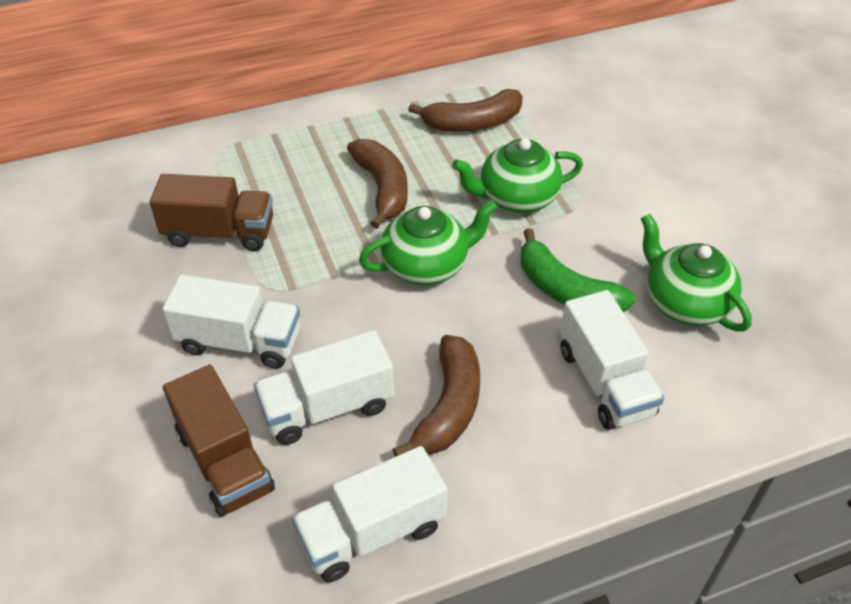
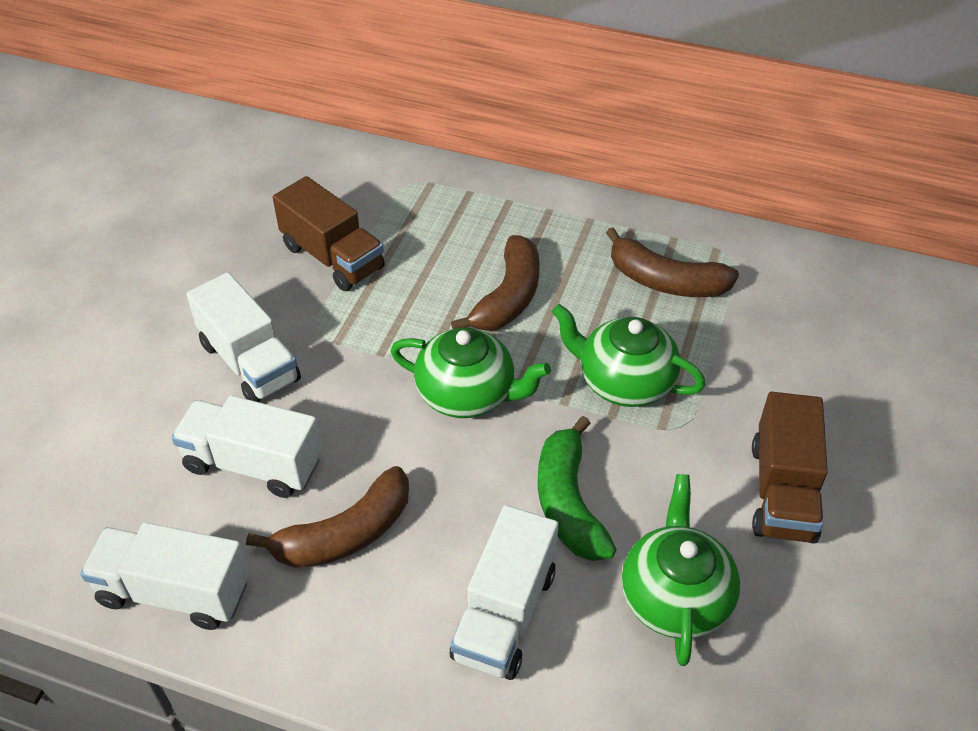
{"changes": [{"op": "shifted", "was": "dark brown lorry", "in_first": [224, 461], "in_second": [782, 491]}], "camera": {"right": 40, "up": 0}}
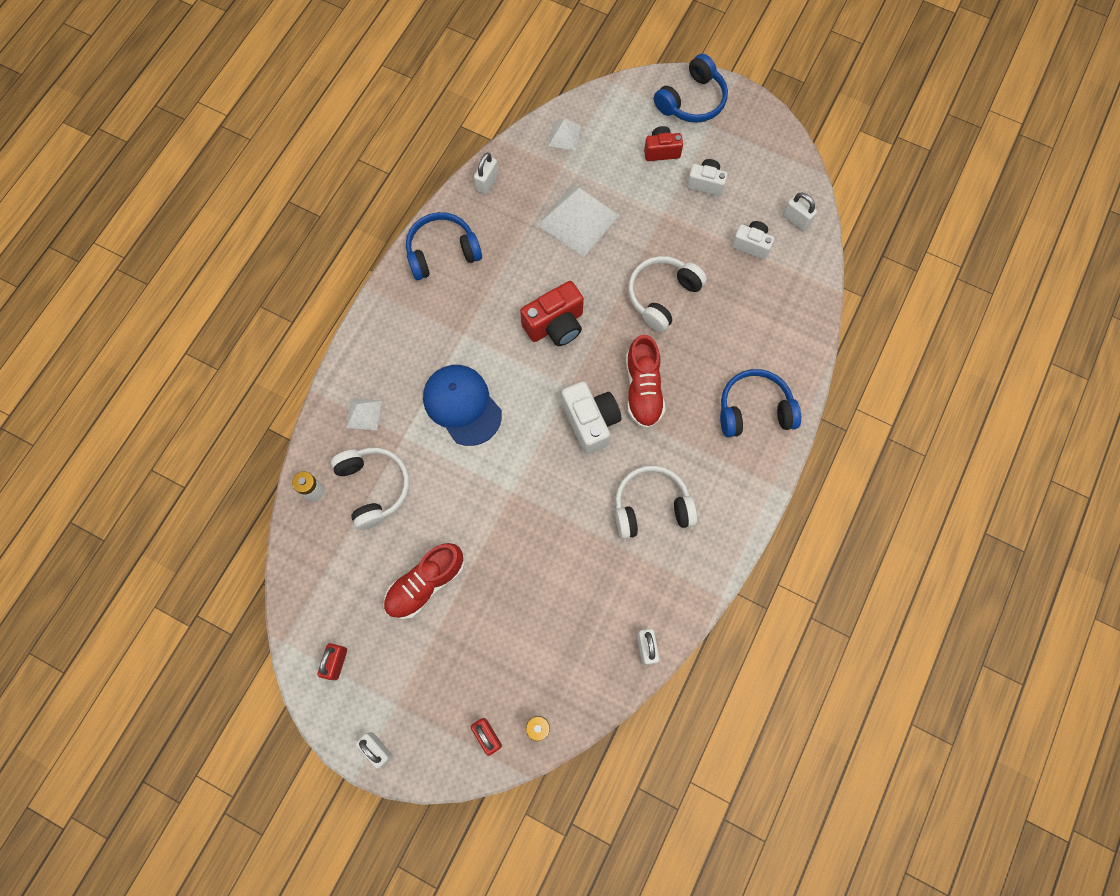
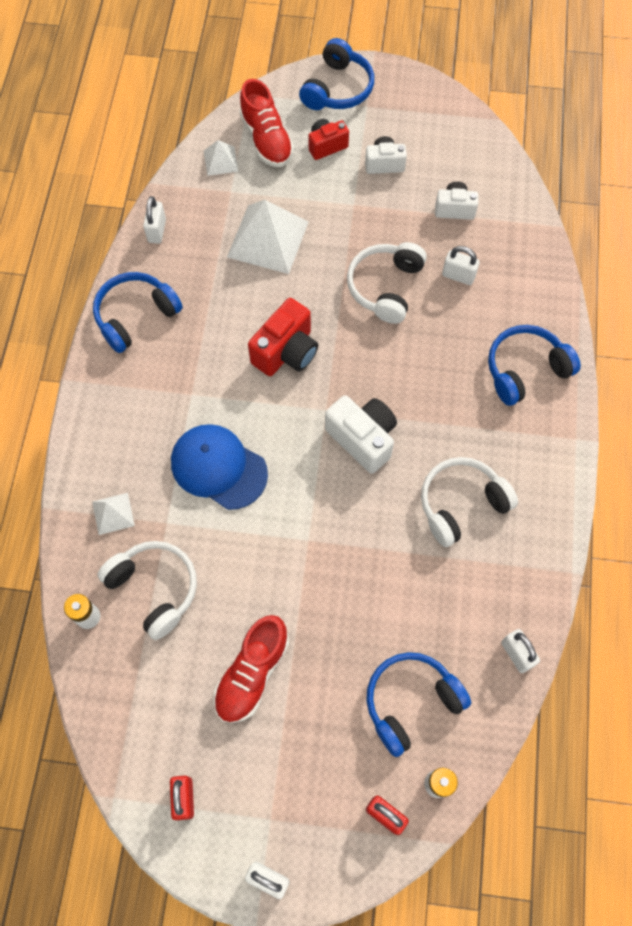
{"changes": [{"op": "new", "now": "cobalt headphones", "in_second": [411, 702]}, {"op": "shifted", "was": "red sneaker", "in_first": [643, 389], "in_second": [266, 139]}, {"op": "shifted", "was": "white padlock", "in_first": [796, 220], "in_second": [458, 276]}], "camera": {"right": -20, "up": -5}}
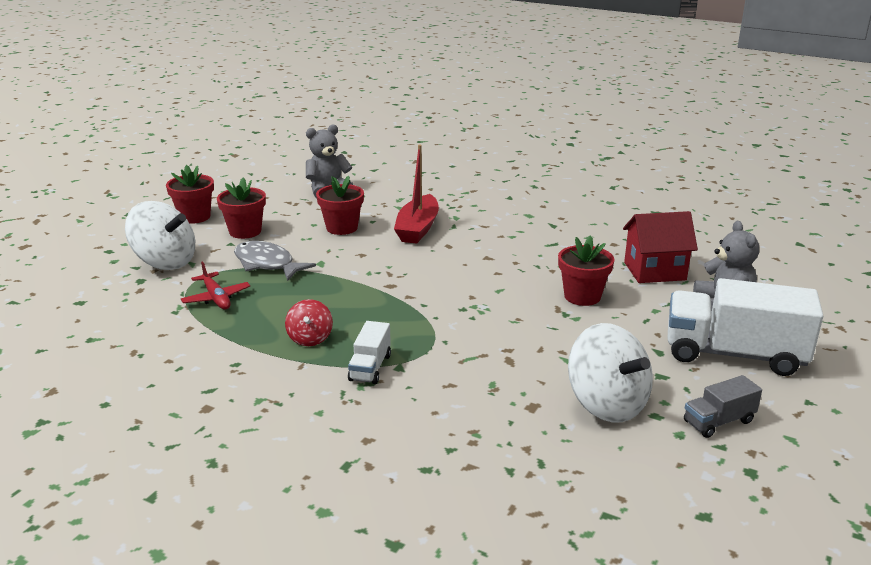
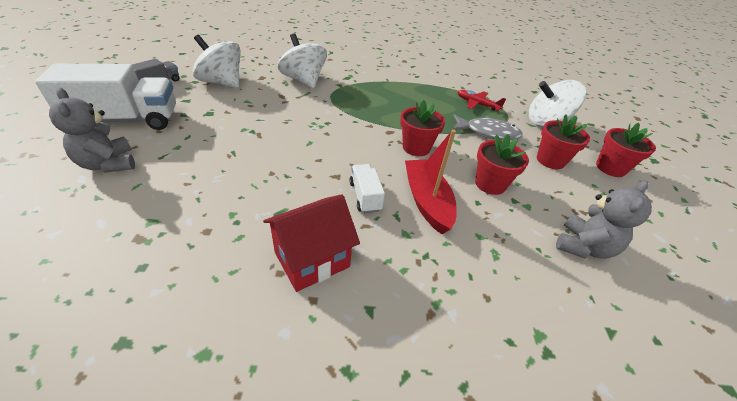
{"changes": [{"op": "gone", "was": "red spinning top", "in_first": [310, 338]}, {"op": "new", "now": "white spinning top", "in_second": [303, 80]}, {"op": "shifted", "was": "white lorry", "in_first": [370, 367], "in_second": [365, 196]}, {"op": "shifted", "was": "red flower pot", "in_first": [582, 296], "in_second": [416, 148]}, {"op": "shifted", "was": "red cottage", "in_first": [654, 271], "in_second": [312, 259]}], "camera": {"right": 150, "up": 15}}
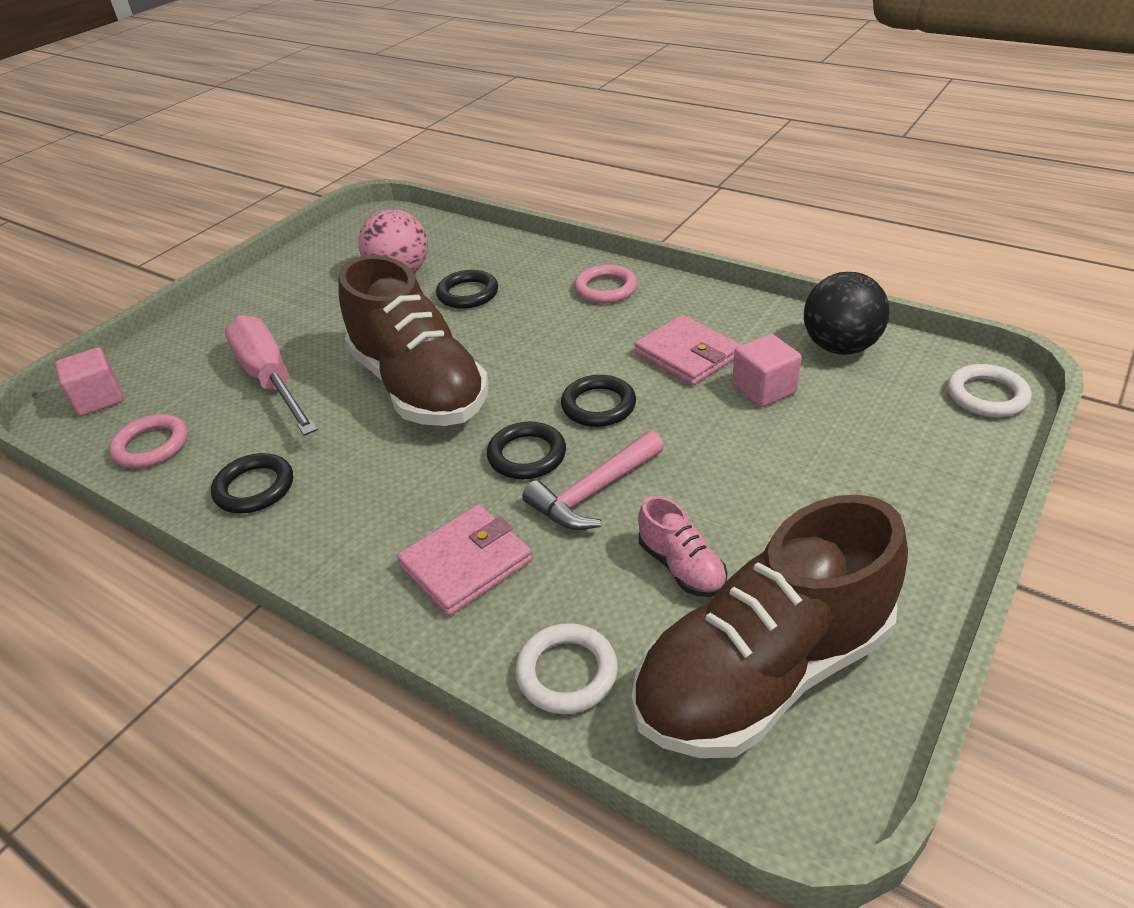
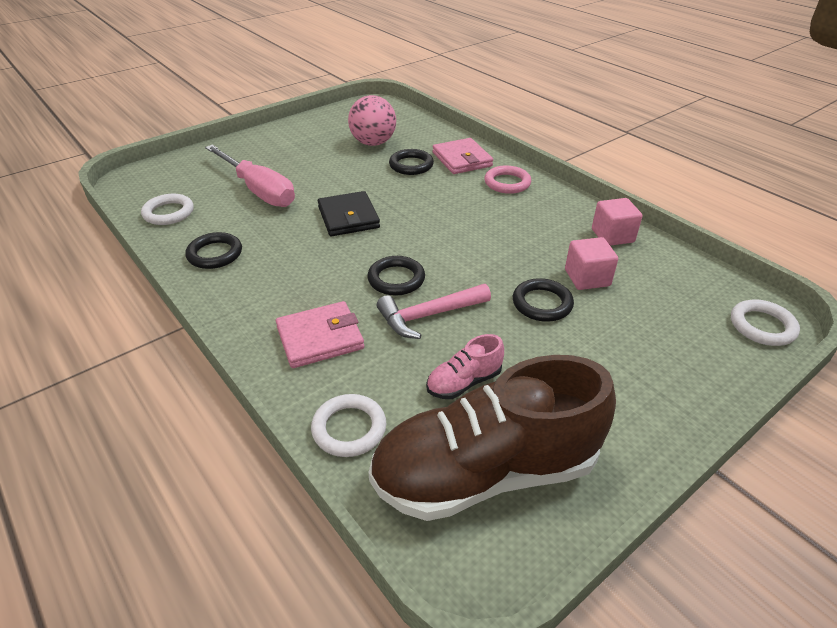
{"changes": [{"op": "gone", "was": "black ball", "in_first": [840, 347]}, {"op": "shifted", "was": "rose-pink solid cube", "in_first": [99, 399], "in_second": [612, 236]}, {"op": "shifted", "was": "black hoop", "in_first": [598, 405], "in_second": [542, 303]}, {"op": "shifted", "was": "rose-pink billfold", "in_first": [687, 355], "in_second": [462, 159]}, {"op": "swapped", "was": "dark brown sneaker", "now": "black billfold", "in_first": [419, 387], "in_second": [348, 217]}, {"op": "repainted", "was": "rose-pink hoop", "now": "white hoop", "in_first": [151, 446], "in_second": [168, 213]}, {"op": "rotated", "was": "rose-pink hand screwdriver", "in_first": [270, 380], "in_second": [258, 190], "clockwise": 150}, {"op": "rotated", "was": "rose-pink sneaker", "in_first": [681, 567], "in_second": [464, 382], "clockwise": 75}], "camera": {"right": 15, "up": 0}}
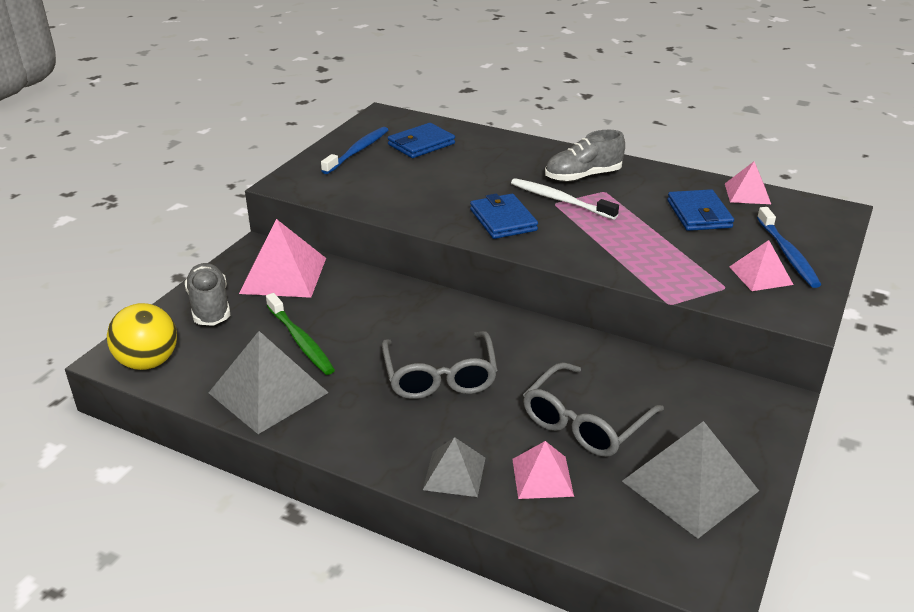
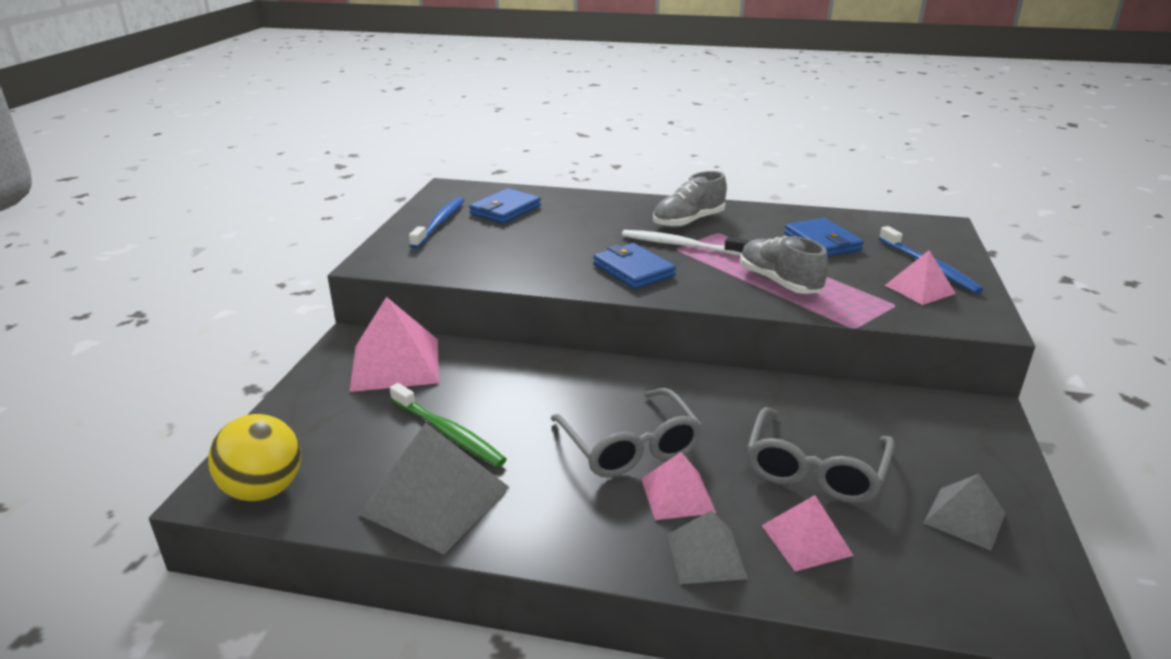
{"changes": [{"op": "shifted", "was": "ash-grey sneaker", "in_first": [210, 307], "in_second": [779, 282]}, {"op": "shifted", "was": "rose-pink solid pyramid", "in_first": [747, 193], "in_second": [677, 495]}, {"op": "scaled", "was": "ash-grey solid pyramid", "in_first": [690, 486], "in_second": [964, 518], "ratio": 0.58}], "camera": {"right": -15, "up": -5}}
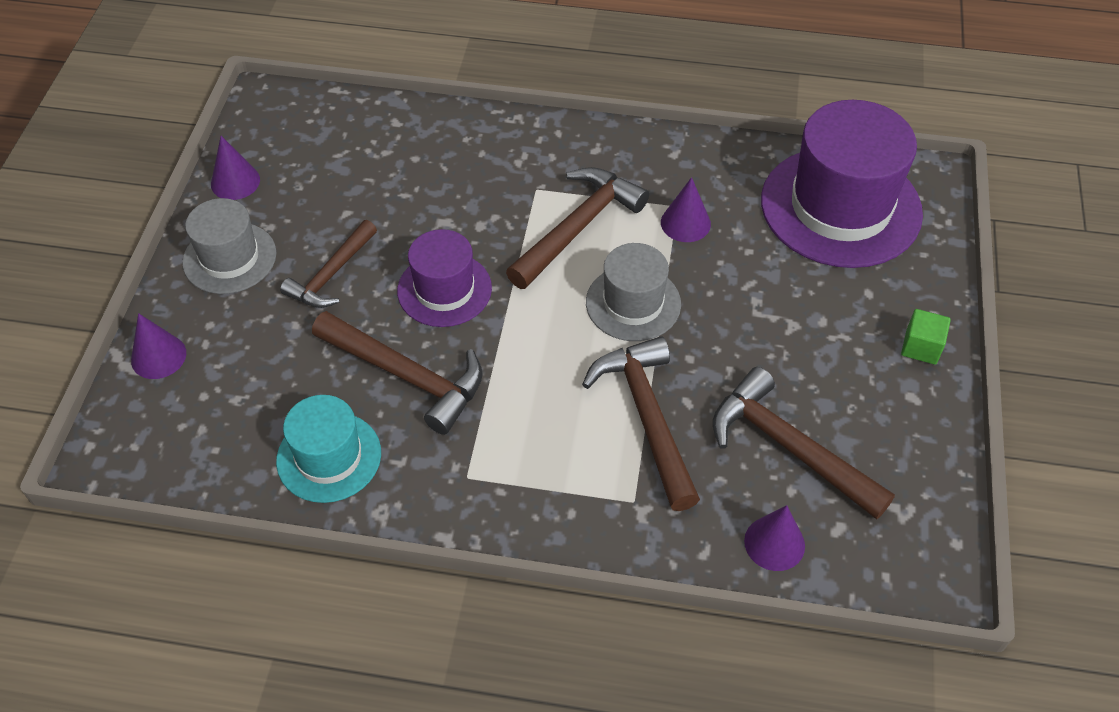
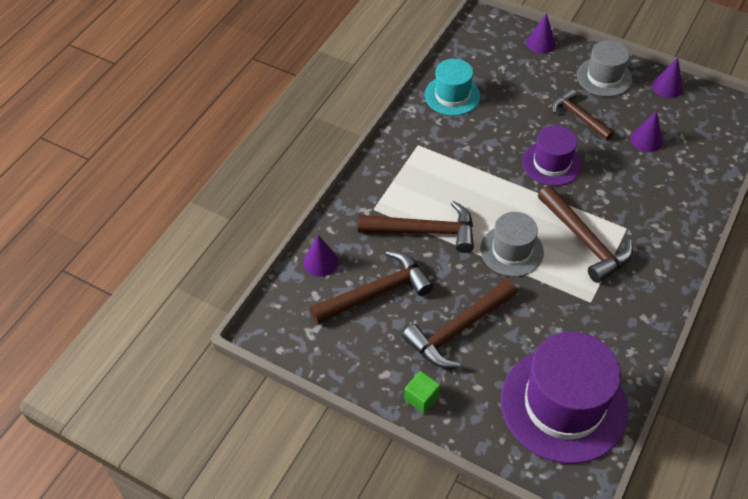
{"changes": [{"op": "shifted", "was": "dark brown carpenter's hammer", "in_first": [407, 376], "in_second": [458, 330]}, {"op": "shifted", "was": "violet cone", "in_first": [685, 223], "in_second": [646, 140]}], "camera": {"right": 110, "up": 0}}
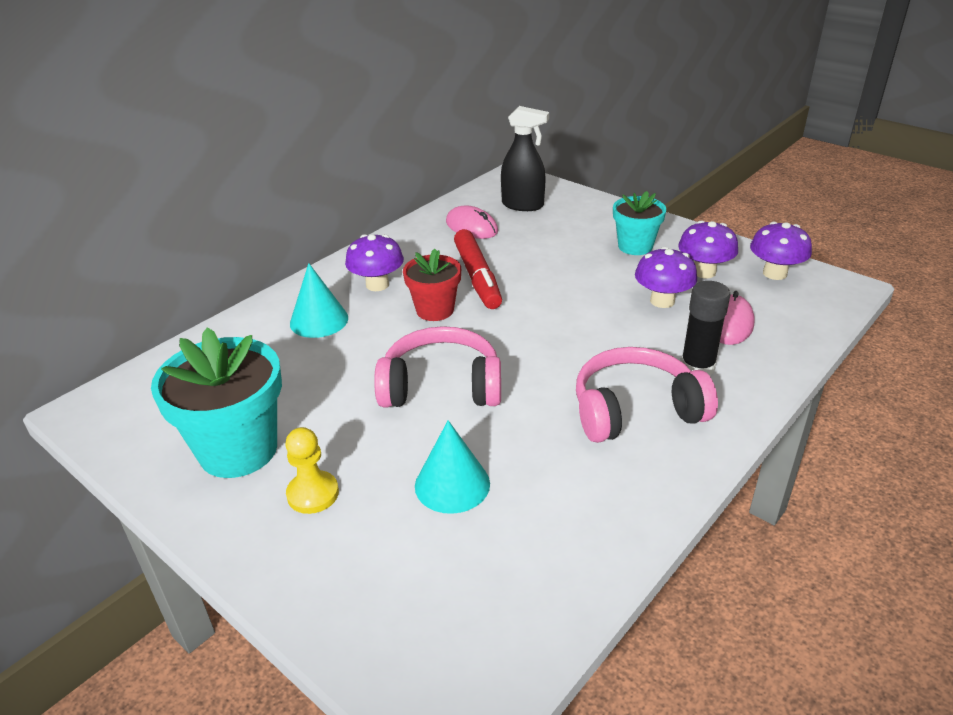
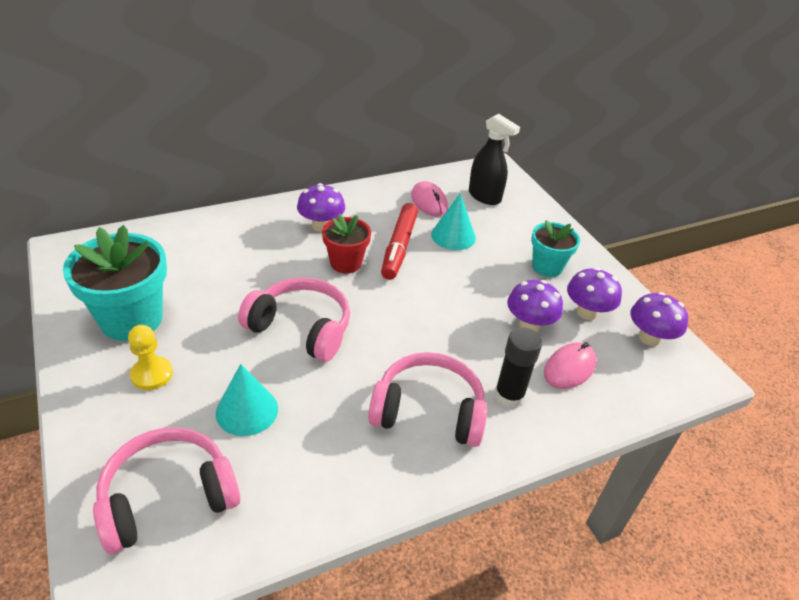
{"changes": [{"op": "new", "now": "rose-pink headphones", "in_second": [168, 497]}, {"op": "shifted", "was": "aqua cone", "in_first": [319, 320], "in_second": [453, 236]}], "camera": {"right": 20, "up": 5}}
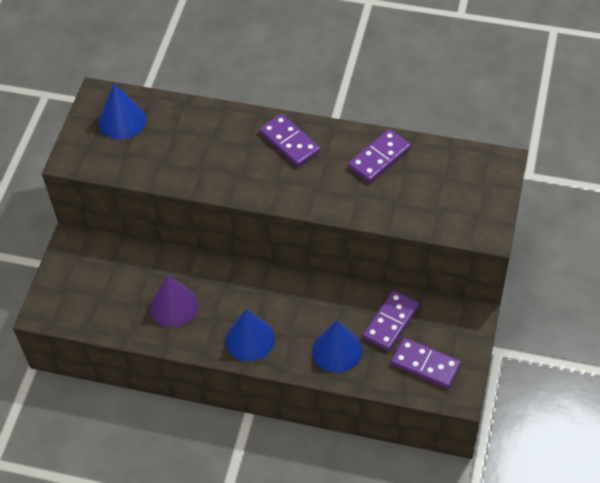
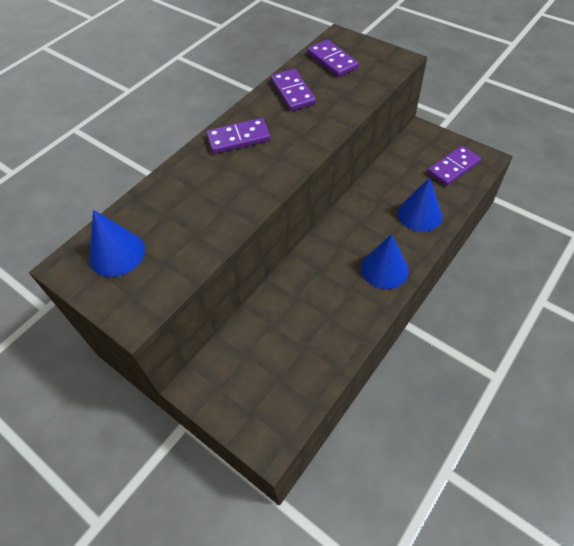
{"changes": [{"op": "gone", "was": "violet cone", "in_first": [174, 306]}, {"op": "shifted", "was": "violet domino tile", "in_first": [390, 322], "in_second": [332, 61]}], "camera": {"right": -65, "up": 0}}
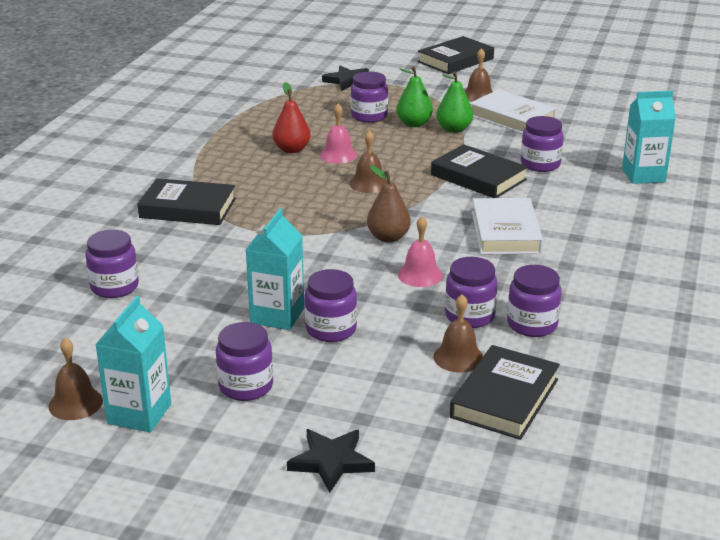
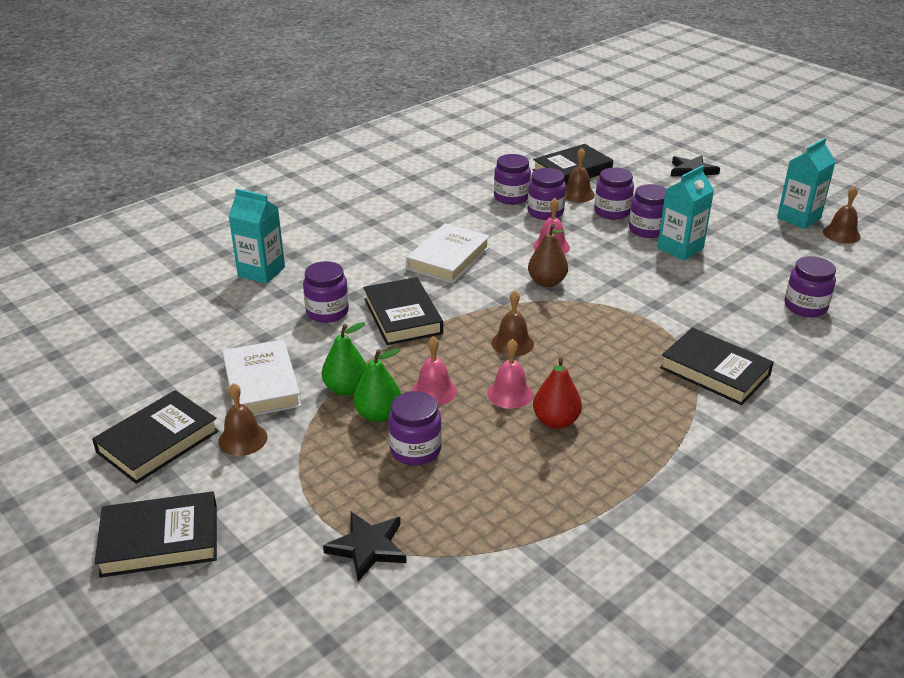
{"changes": [{"op": "new", "now": "black hardback", "in_second": [158, 442]}, {"op": "new", "now": "rose-pink bell", "in_second": [434, 391]}, {"op": "shifted", "was": "violet jam jar", "in_first": [246, 386], "in_second": [612, 212]}], "camera": {"right": -150, "up": 5}}
